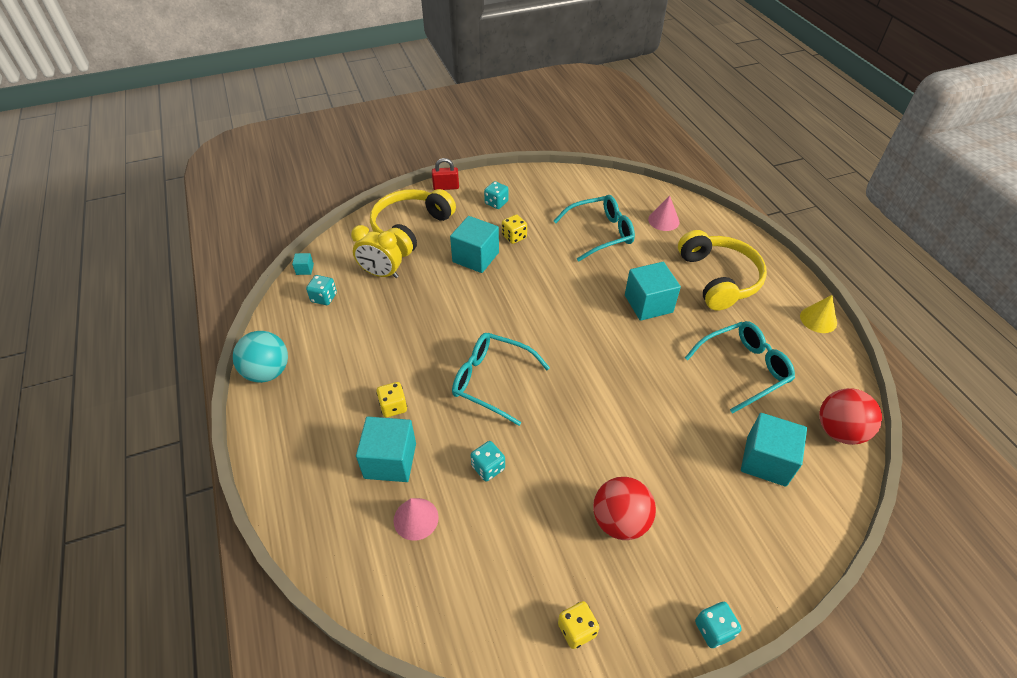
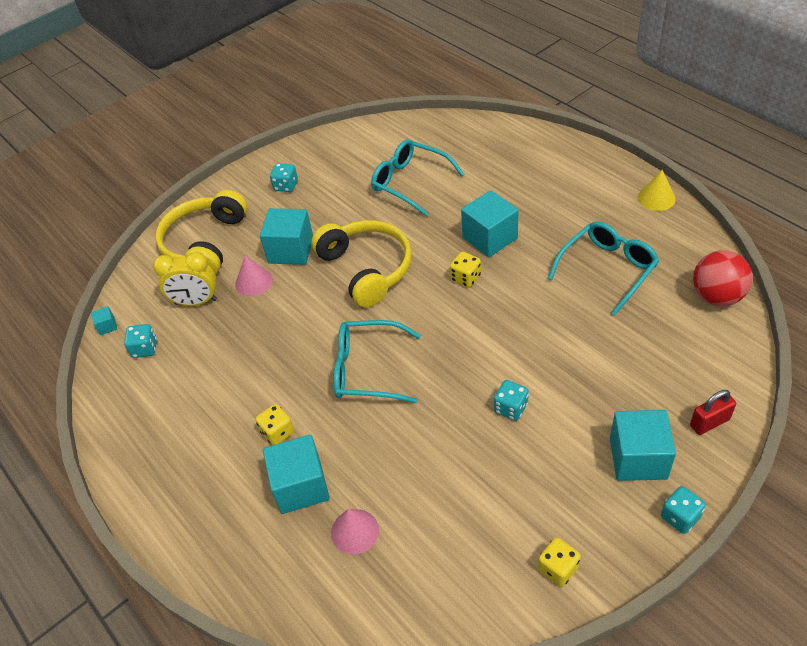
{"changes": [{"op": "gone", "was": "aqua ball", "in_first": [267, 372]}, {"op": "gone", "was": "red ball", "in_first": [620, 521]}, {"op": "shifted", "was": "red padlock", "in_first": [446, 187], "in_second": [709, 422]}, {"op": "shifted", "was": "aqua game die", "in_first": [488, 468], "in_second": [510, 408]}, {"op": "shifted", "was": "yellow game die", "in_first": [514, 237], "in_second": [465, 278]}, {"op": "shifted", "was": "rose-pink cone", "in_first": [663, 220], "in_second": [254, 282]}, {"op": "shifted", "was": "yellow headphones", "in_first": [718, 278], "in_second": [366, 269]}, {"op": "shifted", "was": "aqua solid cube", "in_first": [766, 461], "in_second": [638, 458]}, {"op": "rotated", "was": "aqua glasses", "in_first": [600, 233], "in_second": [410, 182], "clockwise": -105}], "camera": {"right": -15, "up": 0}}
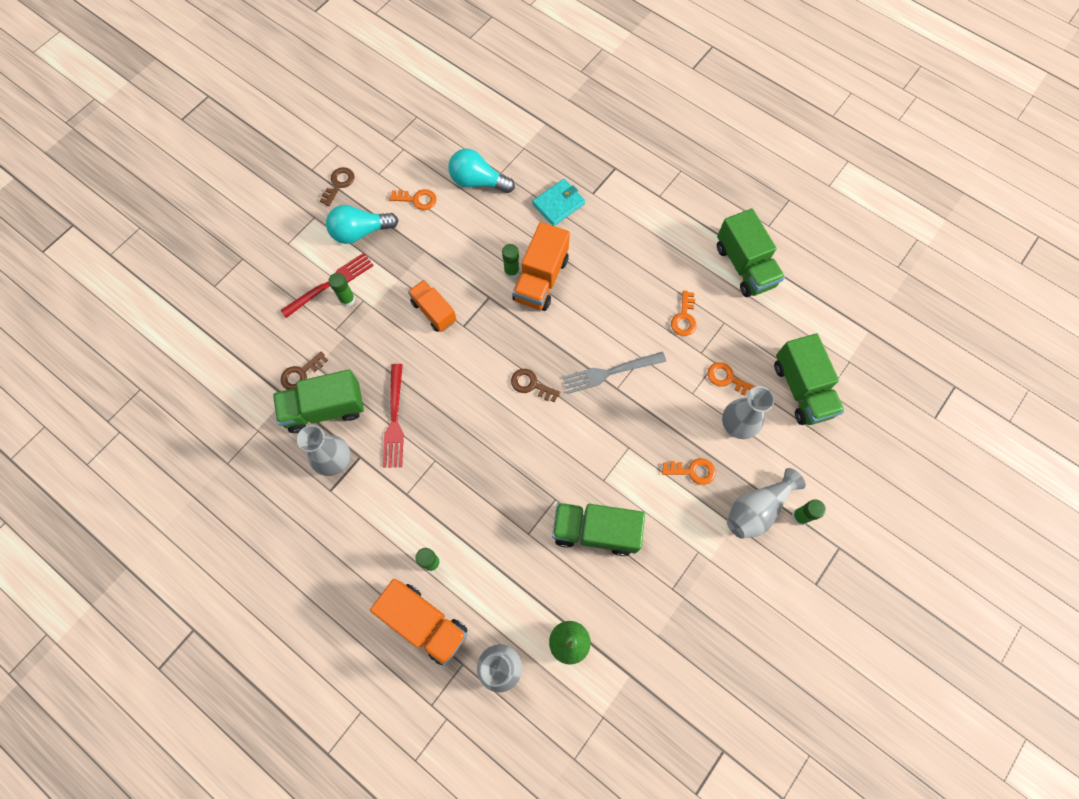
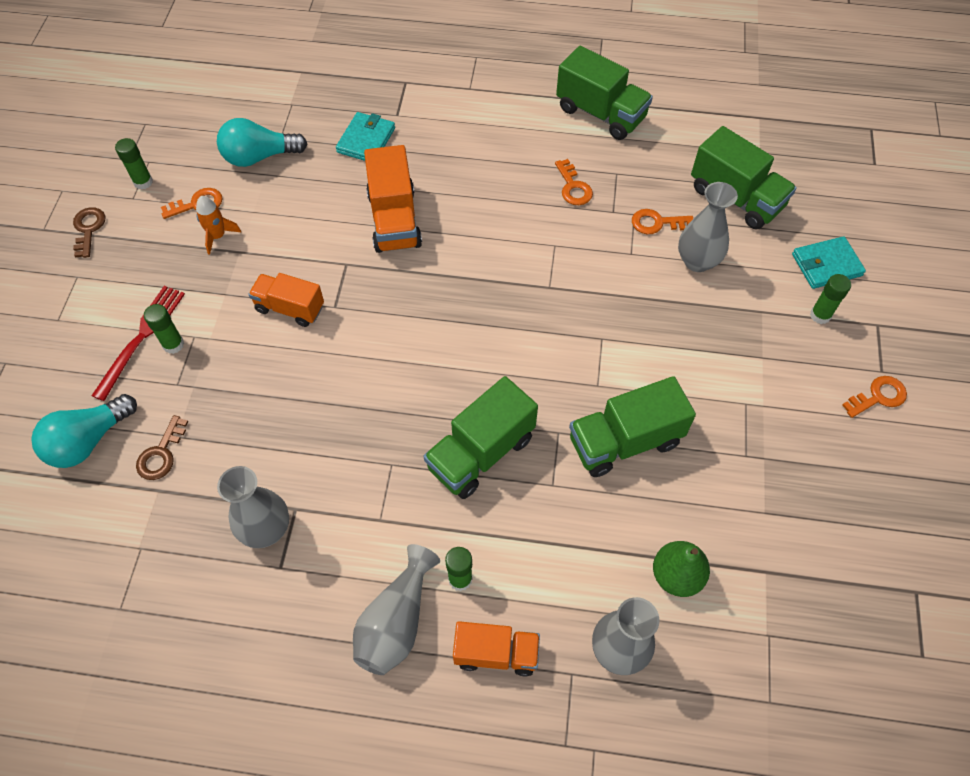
{"changes": [{"op": "gone", "was": "red table fork", "in_first": [394, 420]}, {"op": "gone", "was": "dark brown door key", "in_first": [531, 385]}, {"op": "gone", "was": "ash-grey table fork", "in_first": [609, 373]}, {"op": "new", "now": "orange rocket", "in_second": [218, 236]}, {"op": "new", "now": "aqua billfold", "in_second": [826, 265]}, {"op": "shifted", "was": "emerald lorry", "in_first": [325, 409], "in_second": [481, 453]}, {"op": "shifted", "was": "aqua bulb", "in_first": [360, 232], "in_second": [88, 441]}, {"op": "shifted", "was": "emerald glue", "in_first": [511, 271], "in_second": [143, 182]}, {"op": "shifted", "was": "orange door key", "in_first": [693, 471], "in_second": [878, 396]}, {"op": "shifted", "was": "ash-grey vase", "in_first": [756, 509], "in_second": [396, 622]}, {"op": "scaled", "was": "orange lorry", "in_first": [425, 623], "in_second": [496, 653], "ratio": 0.66}], "camera": {"right": -30, "up": -10}}
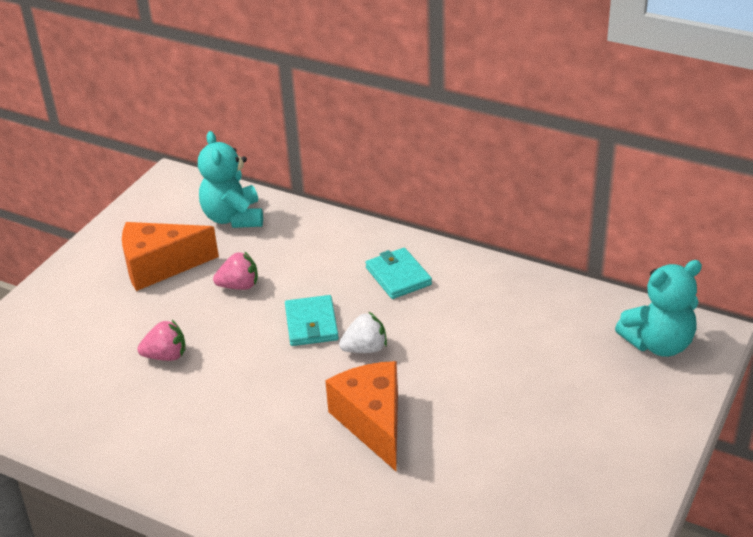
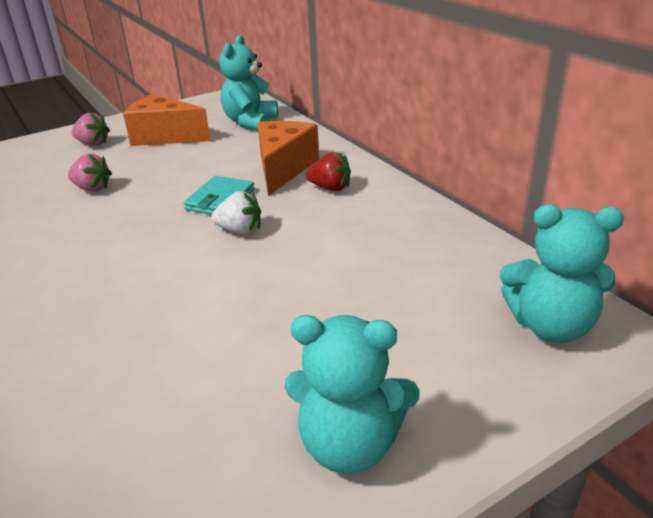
{"changes": [{"op": "new", "now": "aqua teddy", "in_second": [350, 444]}, {"op": "shifted", "was": "rose-pink strawberry", "in_first": [239, 286], "in_second": [93, 144]}, {"op": "shifted", "was": "orange cheese wedge", "in_first": [372, 422], "in_second": [283, 168]}, {"op": "swapped", "was": "aqua billfold", "now": "red strawberry", "in_first": [398, 276], "in_second": [330, 188]}], "camera": {"right": 30, "up": -5}}
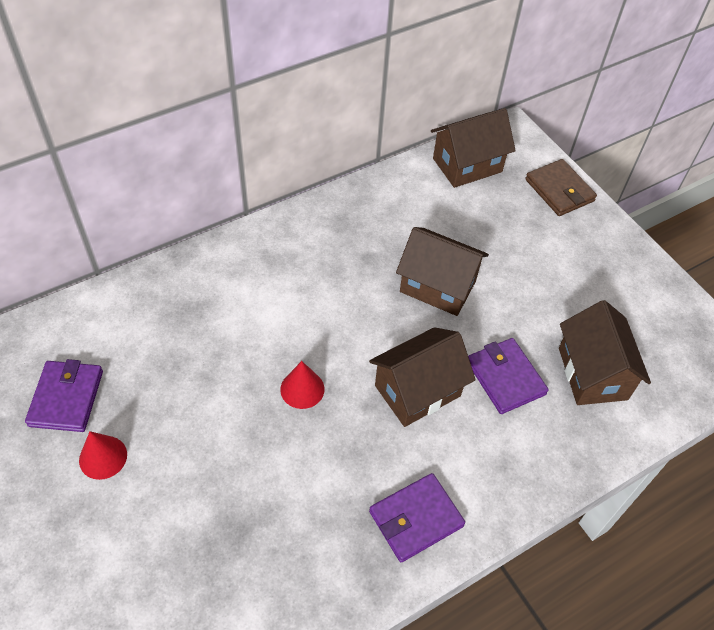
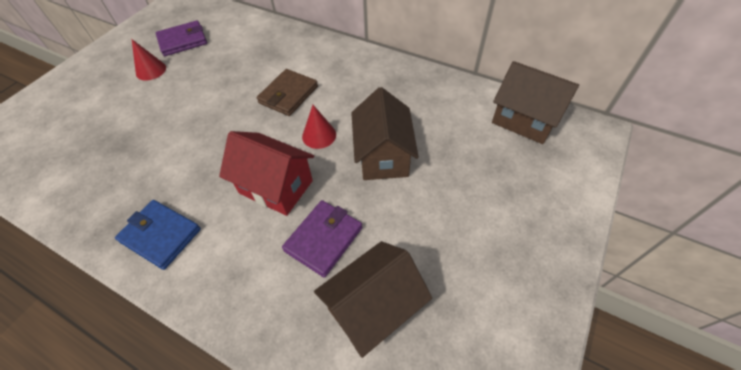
{"changes": [{"op": "shifted", "was": "red cone", "in_first": [302, 389], "in_second": [319, 135]}, {"op": "shifted", "was": "dark brown billfold", "in_first": [559, 190], "in_second": [288, 95]}, {"op": "repainted", "was": "dark brown cottage", "now": "red cottage", "in_first": [417, 391], "in_second": [276, 187]}, {"op": "repainted", "was": "violet billfold", "now": "cobalt billfold", "in_first": [416, 519], "in_second": [160, 235]}], "camera": {"right": 65, "up": 0}}
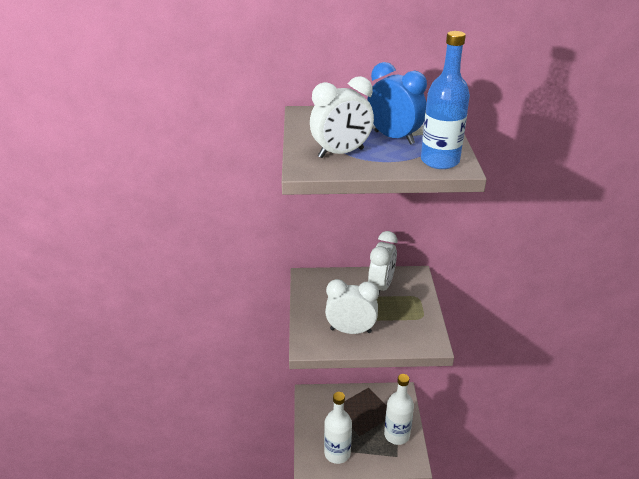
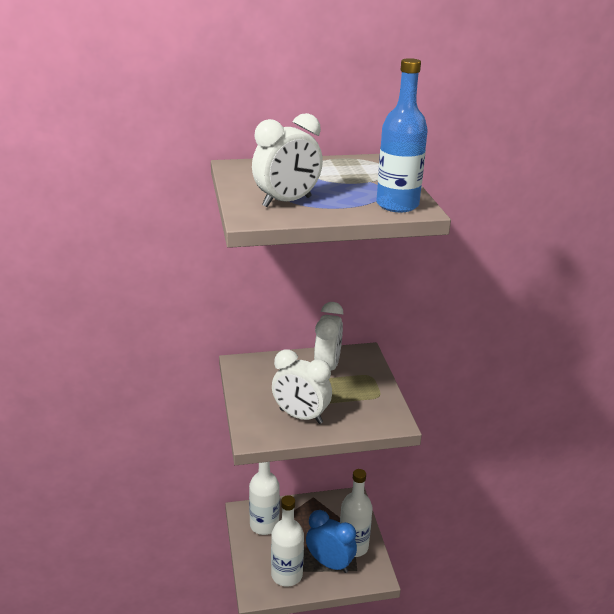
{"changes": [{"op": "new", "now": "white bottle", "in_second": [264, 525]}, {"op": "shifted", "was": "cobalt clock", "in_first": [394, 138], "in_second": [330, 563]}, {"op": "rotated", "was": "white clock", "in_first": [350, 330], "in_second": [300, 416], "clockwise": -150}], "camera": {"right": -10, "up": -5}}
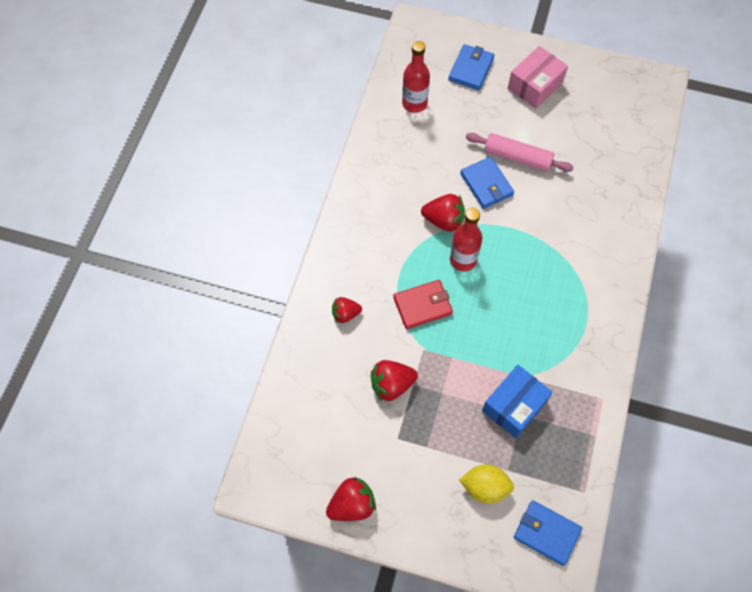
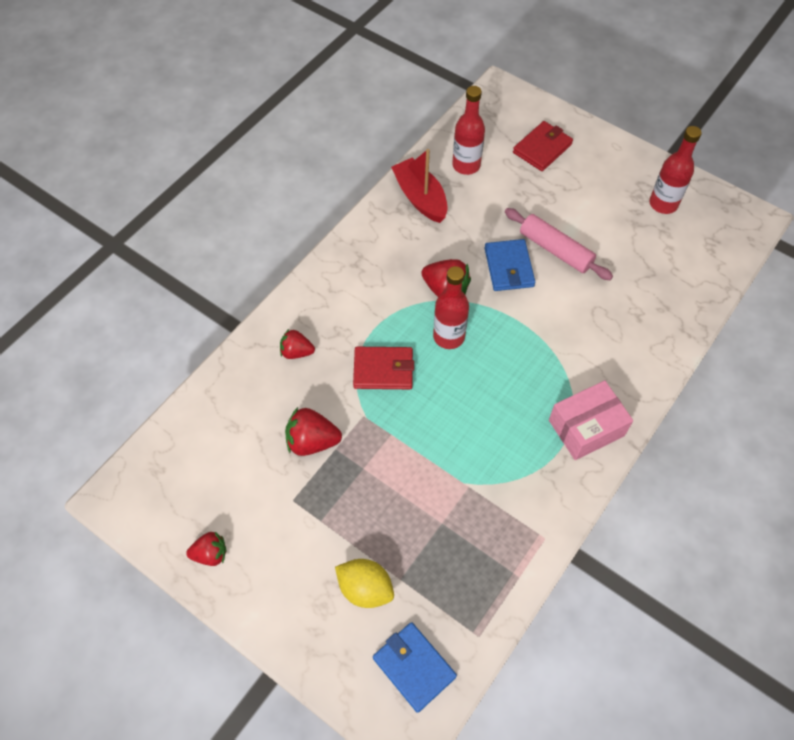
{"changes": [{"op": "gone", "was": "cobalt box", "in_first": [514, 406]}, {"op": "new", "now": "red sailboat", "in_second": [420, 198]}, {"op": "new", "now": "red bottle", "in_second": [663, 204]}, {"op": "shifted", "was": "rose-pink box", "in_first": [535, 85], "in_second": [586, 428]}, {"op": "repainted", "was": "cobalt billfold", "now": "red billfold", "in_first": [471, 69], "in_second": [542, 148]}, {"op": "scaled", "was": "red strawberry", "in_first": [352, 505], "in_second": [210, 554], "ratio": 0.66}], "camera": {"right": 20, "up": -5}}
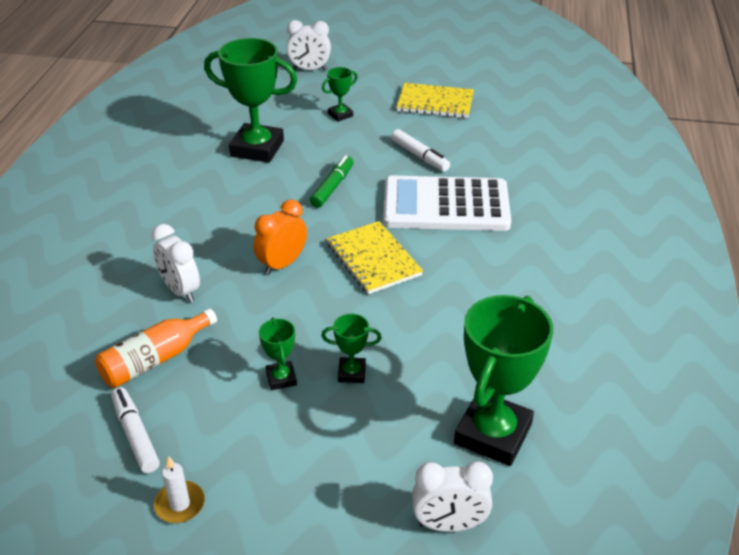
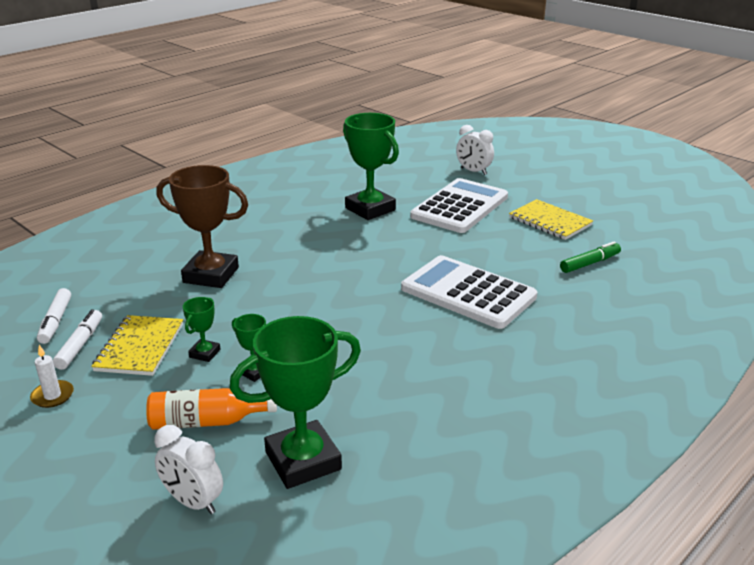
{"changes": [{"op": "gone", "was": "orange clock", "in_first": [282, 264]}, {"op": "shifted", "was": "orange bottle", "in_first": [155, 359], "in_second": [206, 422]}, {"op": "shifted", "was": "emerald marker pen", "in_first": [332, 187], "in_second": [589, 263]}, {"op": "shifted", "was": "yellow notepad", "in_first": [373, 259], "in_second": [140, 347]}, {"op": "shifted", "was": "white marker pen", "in_first": [419, 156], "in_second": [56, 321]}, {"op": "swapped", "was": "white clock", "now": "dark brown prize cup", "in_first": [180, 290], "in_second": [211, 275]}, {"op": "swapped", "was": "emerald prize cup", "now": "white adding machine", "in_first": [340, 115], "in_second": [460, 207]}], "camera": {"right": 35, "up": -10}}
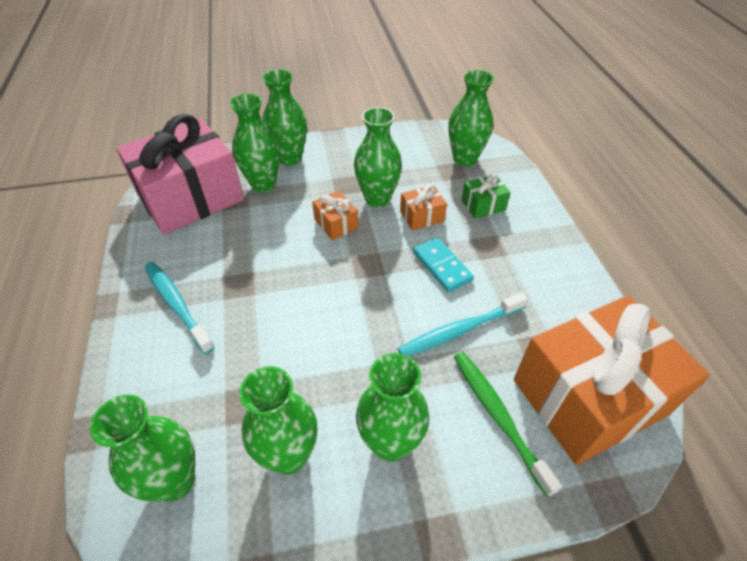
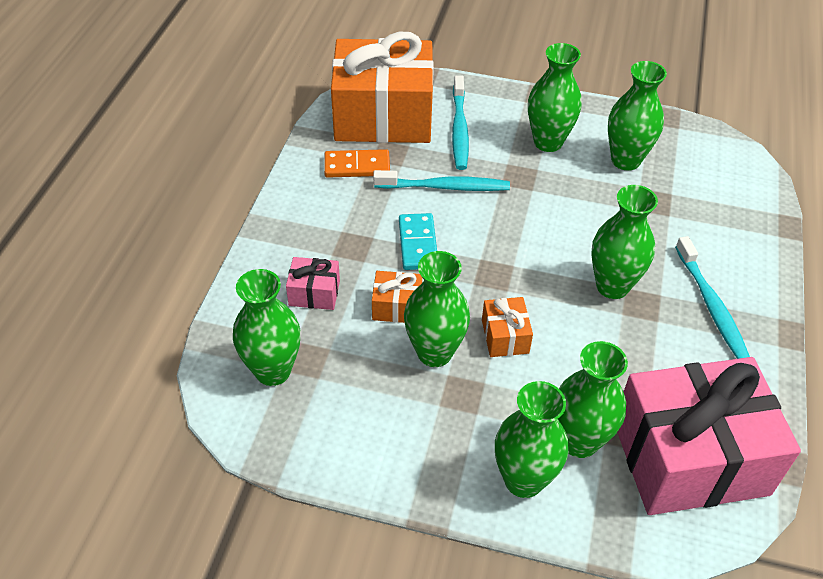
{"changes": [{"op": "new", "now": "orange domino tile", "in_second": [357, 166]}, {"op": "shifted", "was": "emerald vase", "in_first": [175, 481], "in_second": [612, 286]}, {"op": "repainted", "was": "emerald tooth brush", "now": "aqua tooth brush", "in_first": [498, 416], "in_second": [459, 129]}, {"op": "repainted", "was": "emerald gift", "now": "rose-pink gift", "in_first": [483, 205], "in_second": [314, 293]}], "camera": {"right": -155, "up": 0}}
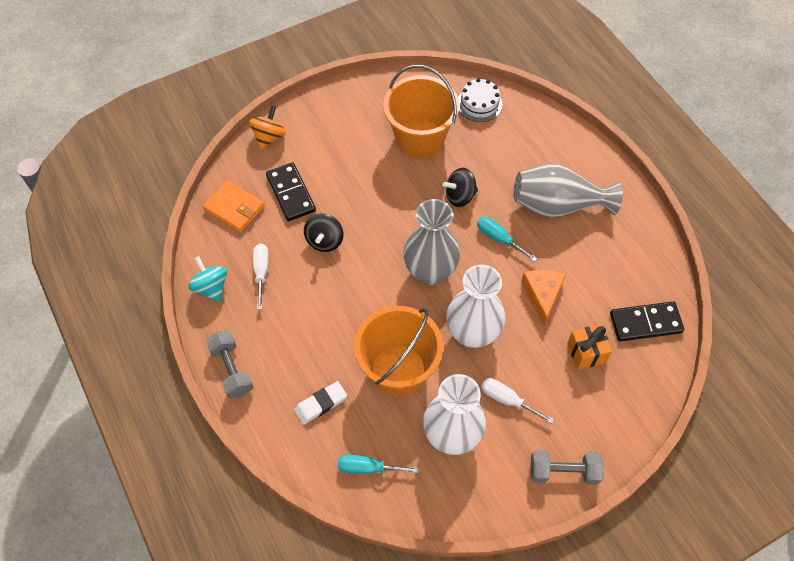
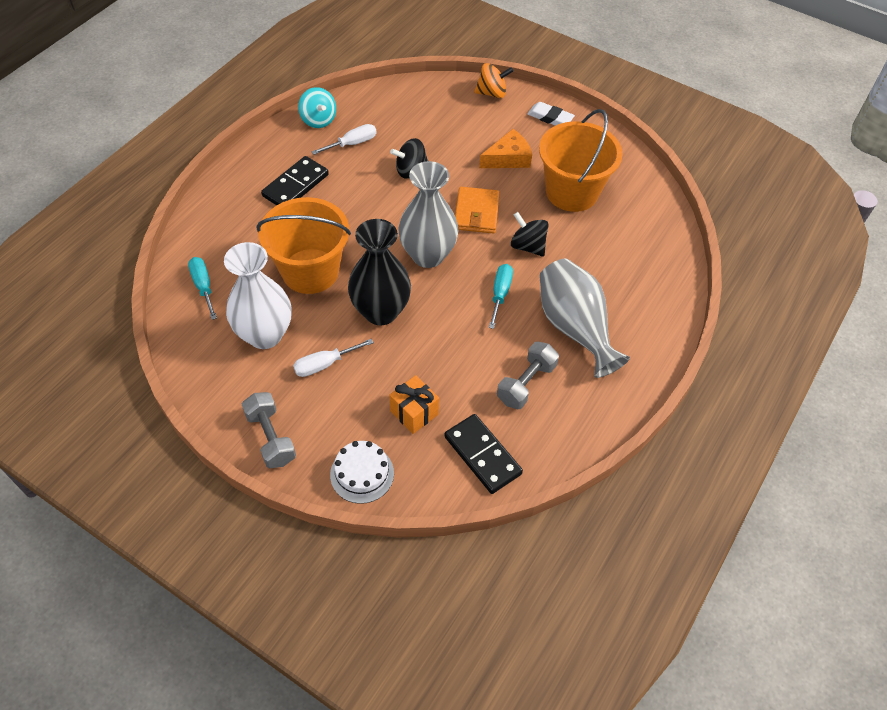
{"changes": [{"op": "shifted", "was": "orange billfold", "in_first": [234, 208], "in_second": [476, 212]}, {"op": "shifted", "was": "ash-grey hand weight", "in_first": [231, 370], "in_second": [526, 383]}, {"op": "shifted", "was": "black domino tile", "in_first": [291, 193], "in_second": [296, 185]}, {"op": "shifted", "was": "white pencil eraser", "in_first": [320, 404], "in_second": [550, 117]}, {"op": "shifted", "was": "white layer cake", "in_first": [479, 104], "in_second": [362, 474]}, {"op": "shifted", "was": "orange cheese wedge", "in_first": [542, 294], "in_second": [508, 158]}, {"op": "repainted", "was": "white vase", "now": "black vase", "in_first": [472, 333], "in_second": [381, 311]}, {"op": "rotated", "was": "aqua spinning top", "in_first": [211, 287], "in_second": [318, 120], "clockwise": 120}, {"op": "rotated", "was": "white hand screwdriver", "in_first": [507, 400], "in_second": [324, 364], "clockwise": -120}], "camera": {"right": 60, "up": -5}}
